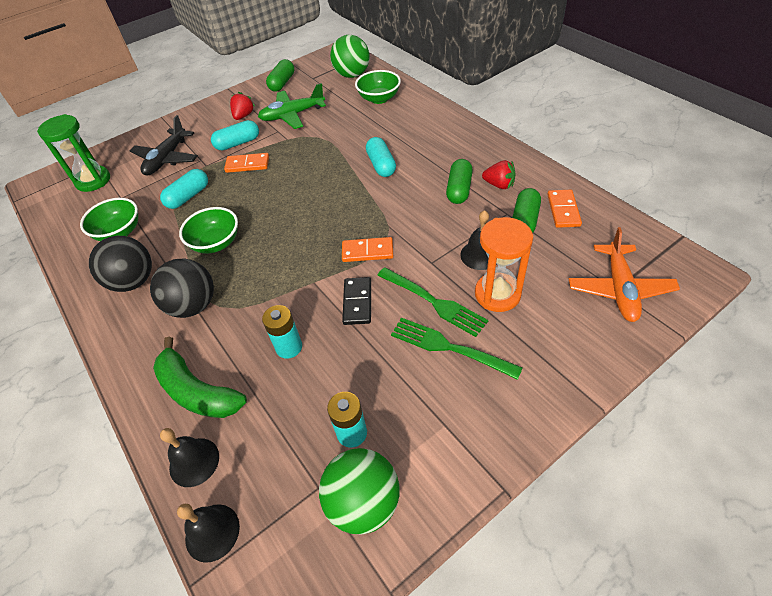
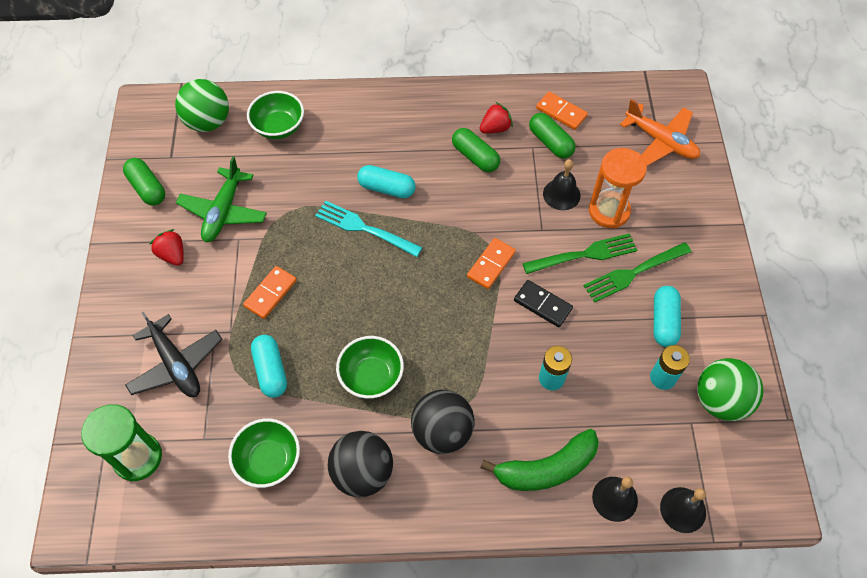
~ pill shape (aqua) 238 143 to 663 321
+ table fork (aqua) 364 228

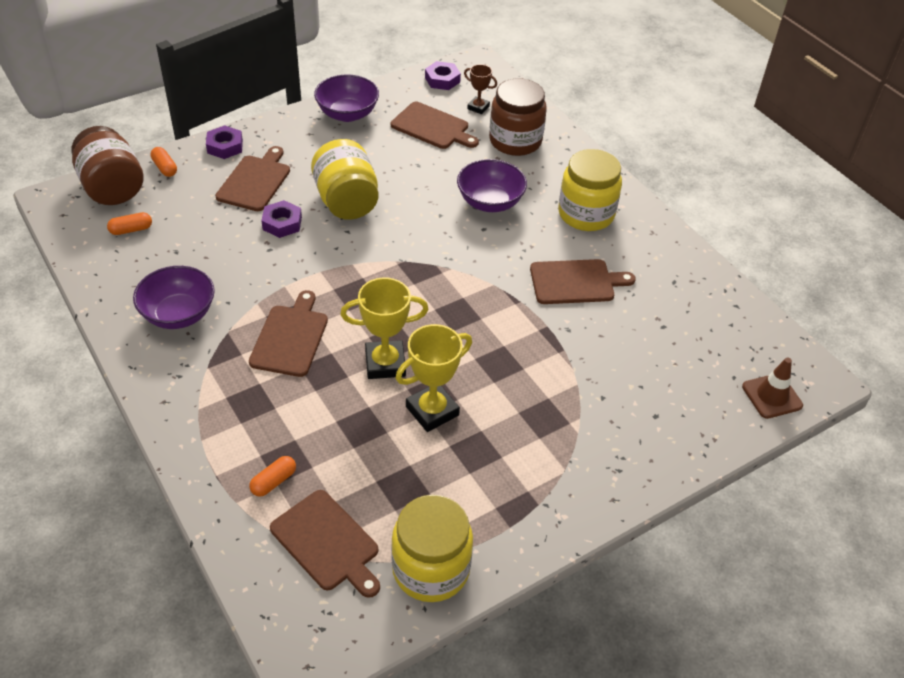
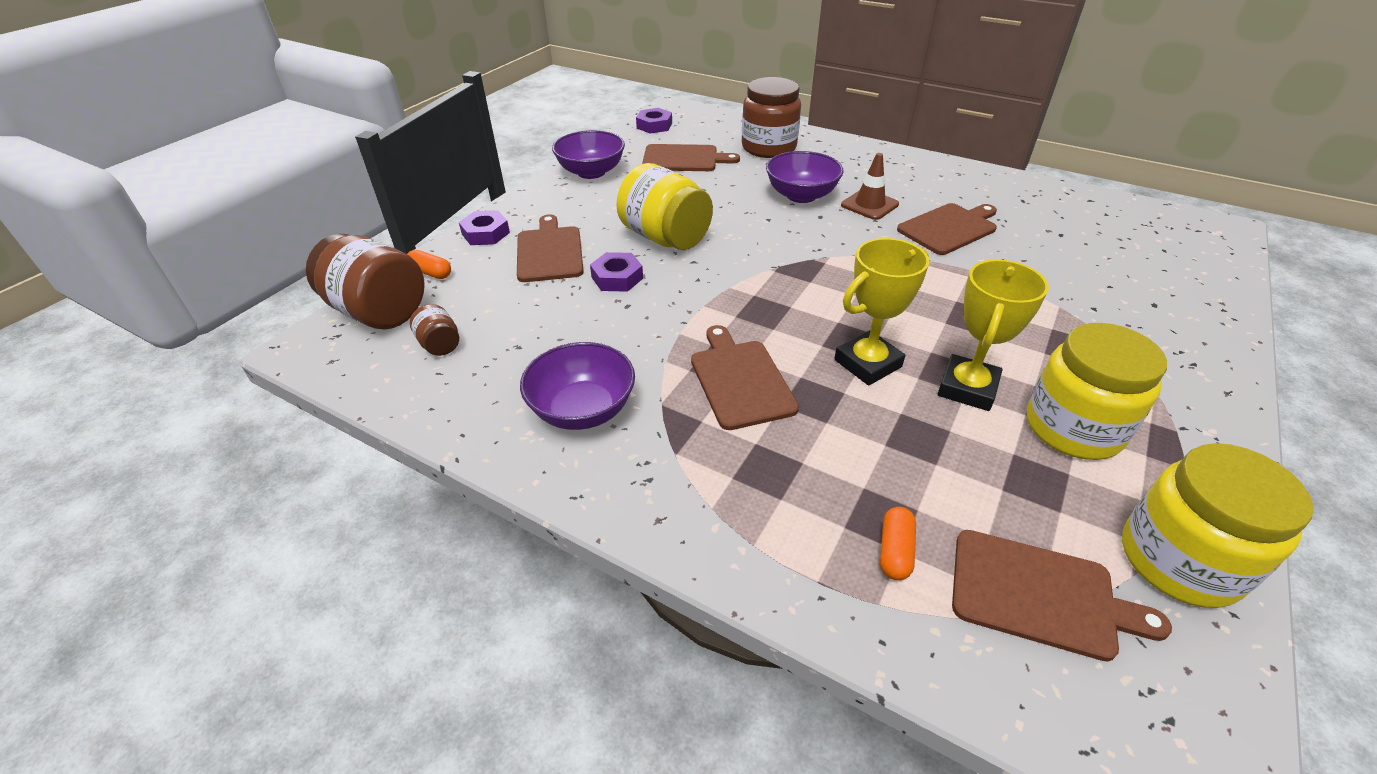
~ pill shape (bright orange) 131 230 to jar (russet) 440 345
- trophy (russet) 478 107
~ jar (golden) 586 214 to 1073 428
~ safety cone (russet) 772 396 to 869 205

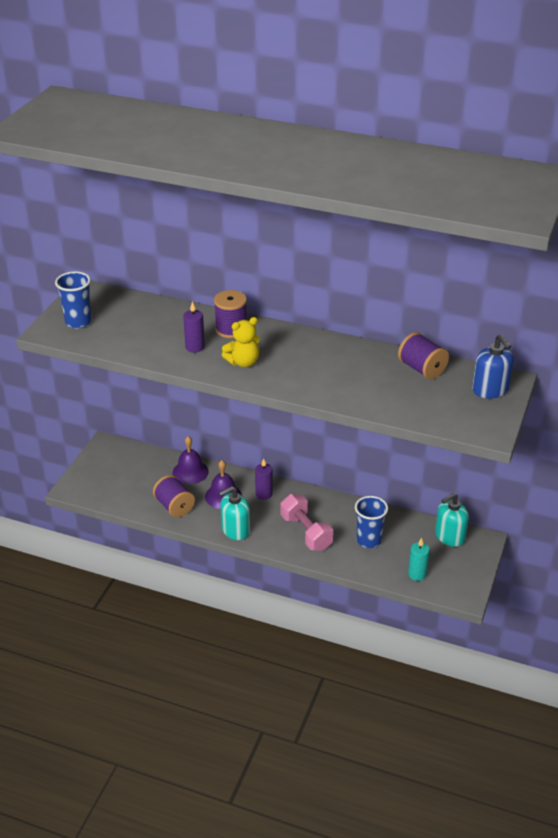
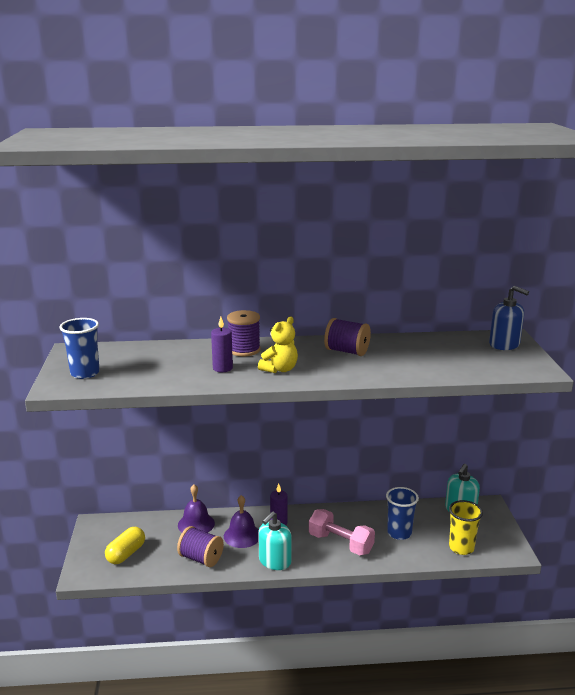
~ spool (violet) 421 369 to 347 351
~ wax candle (aqua) 417 574 to cup (golden) 461 548
+ pill shape (golden) 126 554

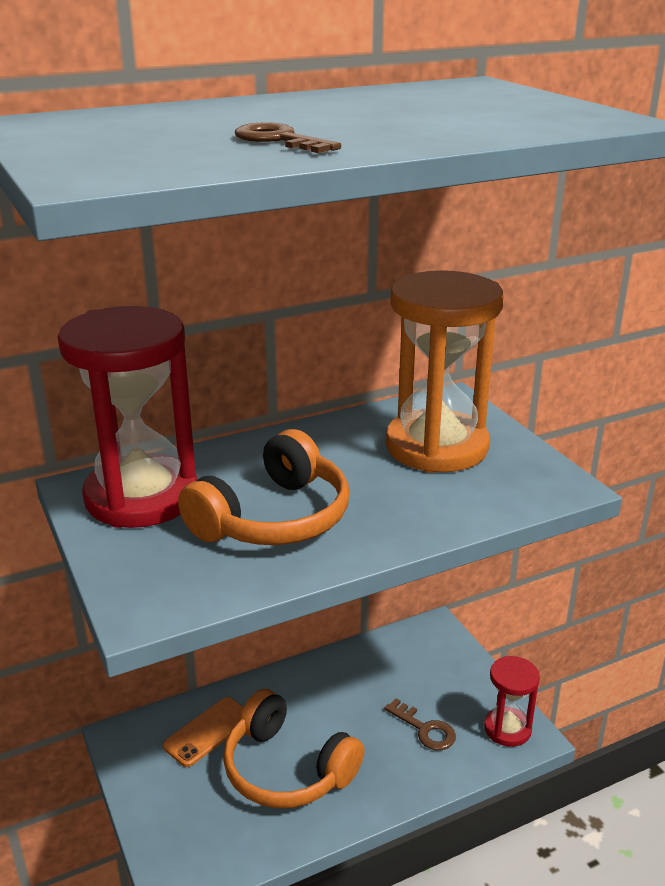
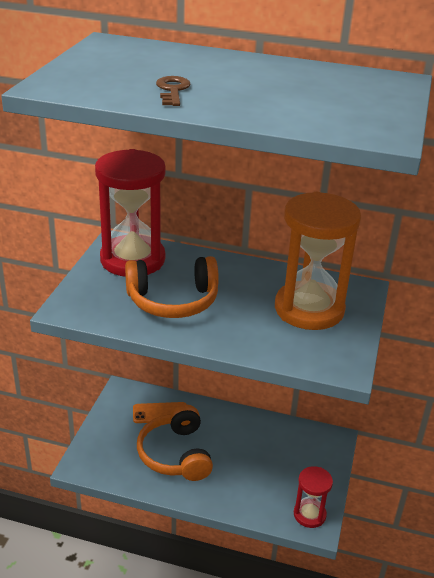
- door key (russet) 424 729

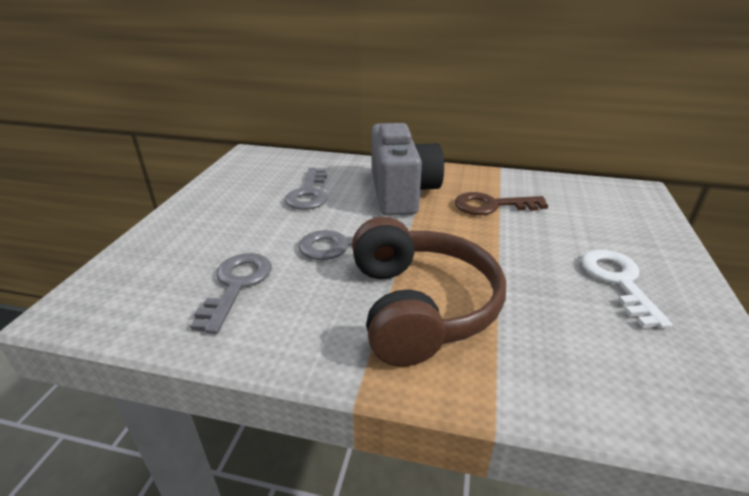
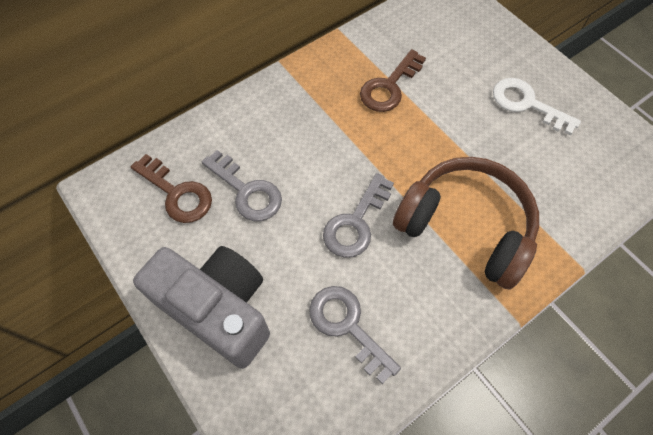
~ compact camera (ash-grey) 401 192 to 218 309
+ door key (russet) 177 193

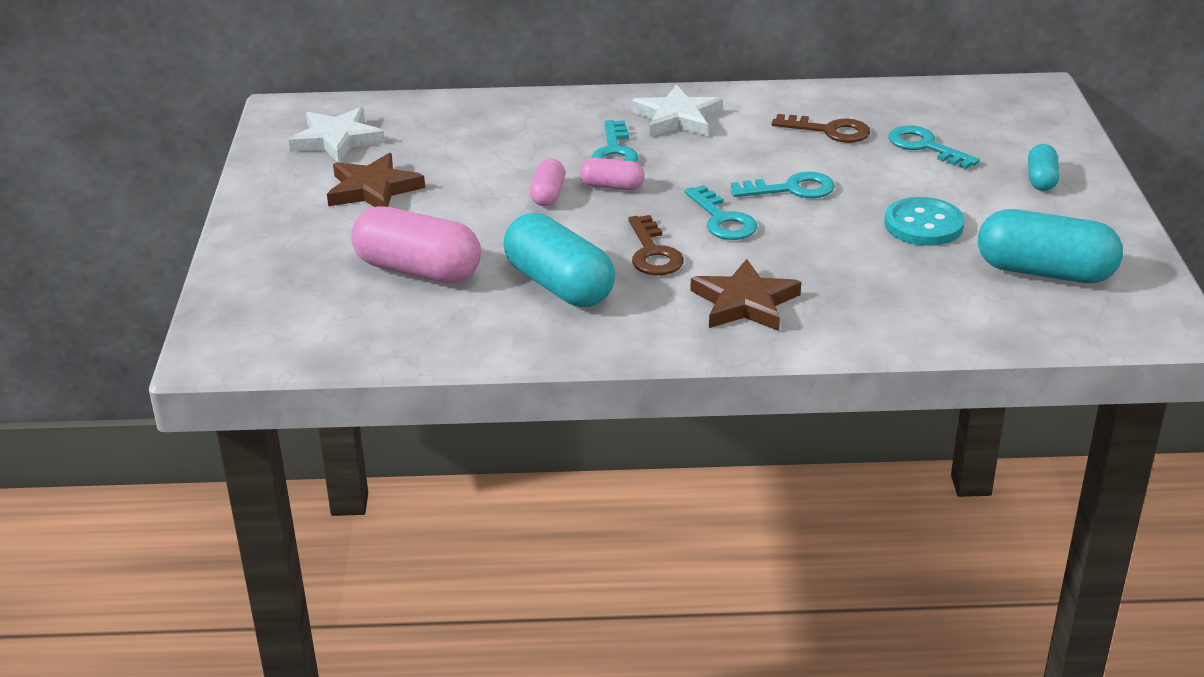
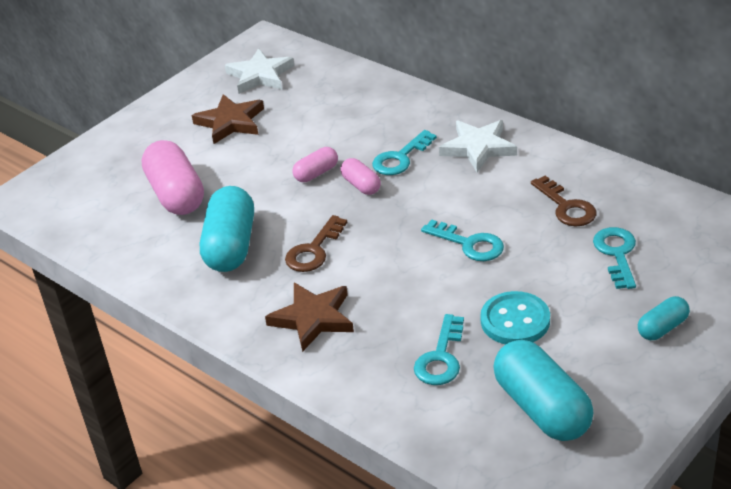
~ door key (aqua) 722 220 to 441 358

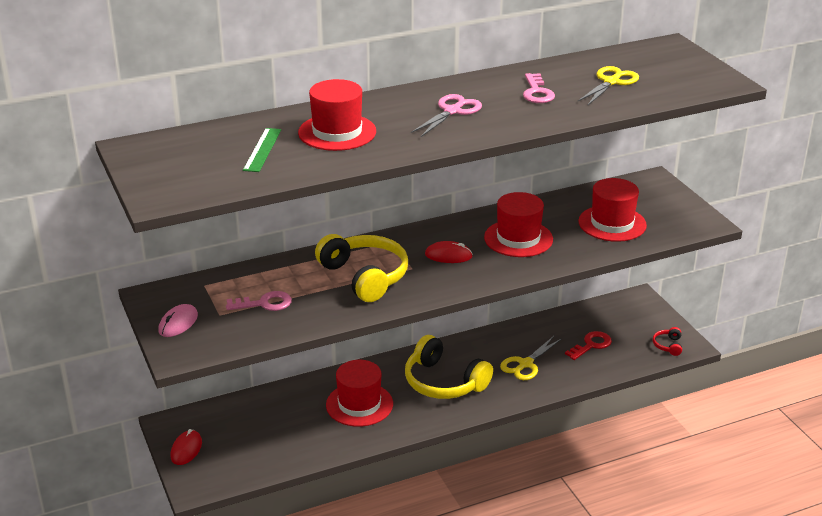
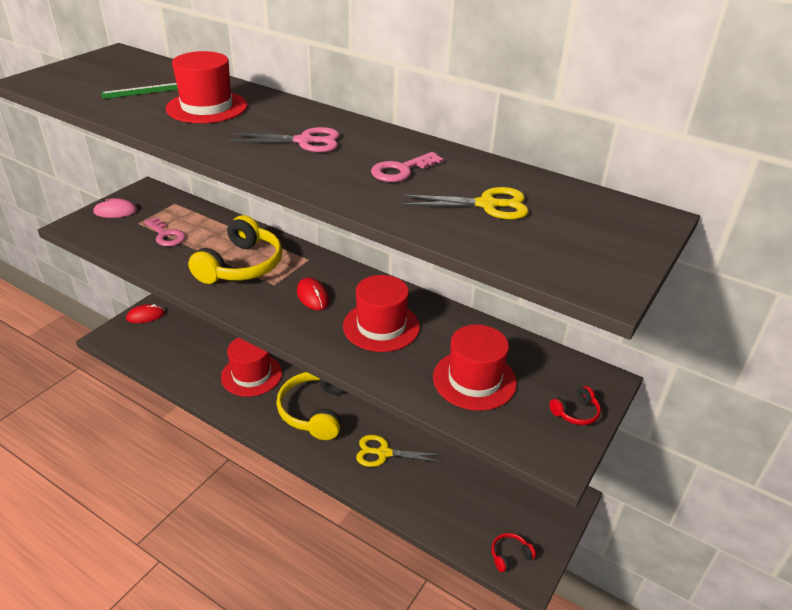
- door key (crimson) 591 345
+ headphones (crimson) 576 412

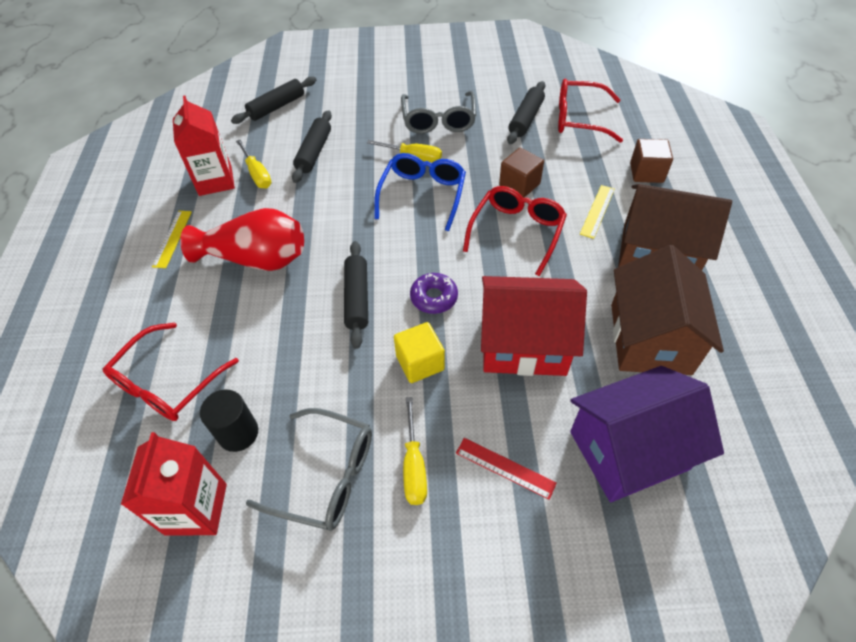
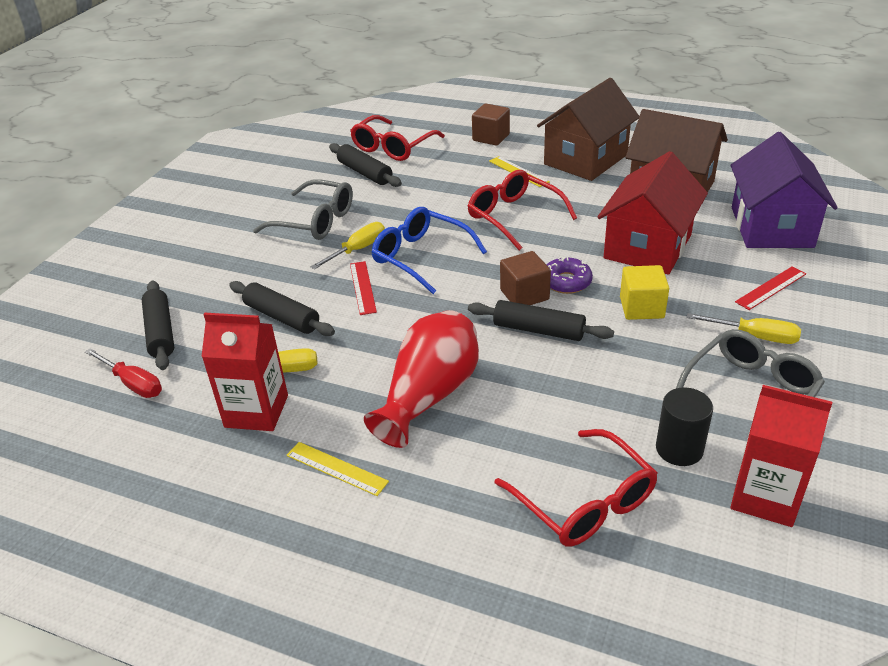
~ cube (russet) 519 185 to 524 295
+ flat screwdriver (crimson) 133 383
+ measuring stick (crimson) 362 287

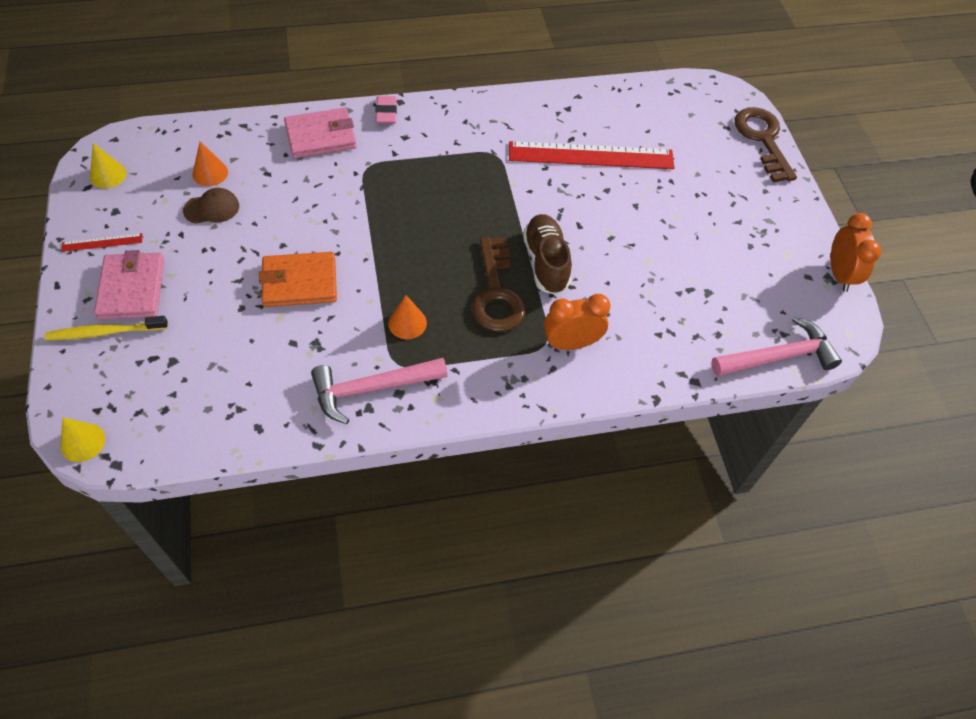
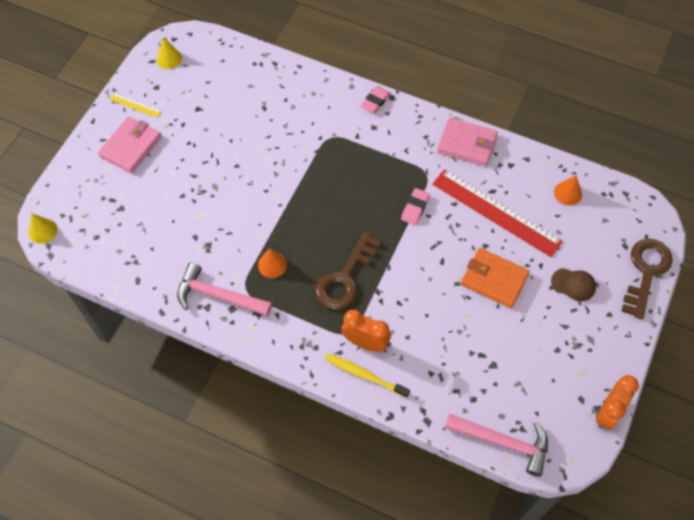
~ tooth brush (golden) 105 332 to 365 375
~ measuring stick (crimson) 102 242 to measuring stick (golden) 135 105
~ peaked cap (russet) 212 208 to 573 284
~ cone (bright orange) 210 173 to 568 193
~ card wallet (bright orange) 299 282 to 494 279
~ card wallet (pink) 320 136 to 467 144
- shoe (russet) 545 262
+ eraser (pink) 415 208

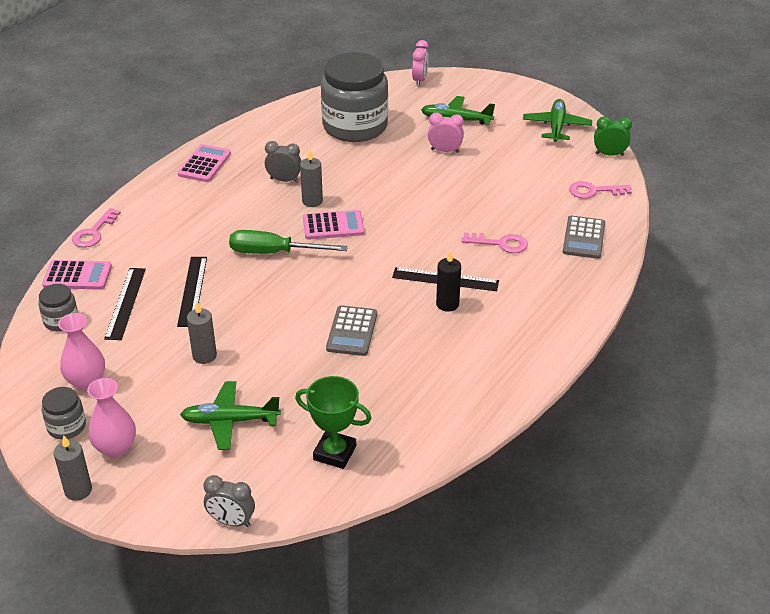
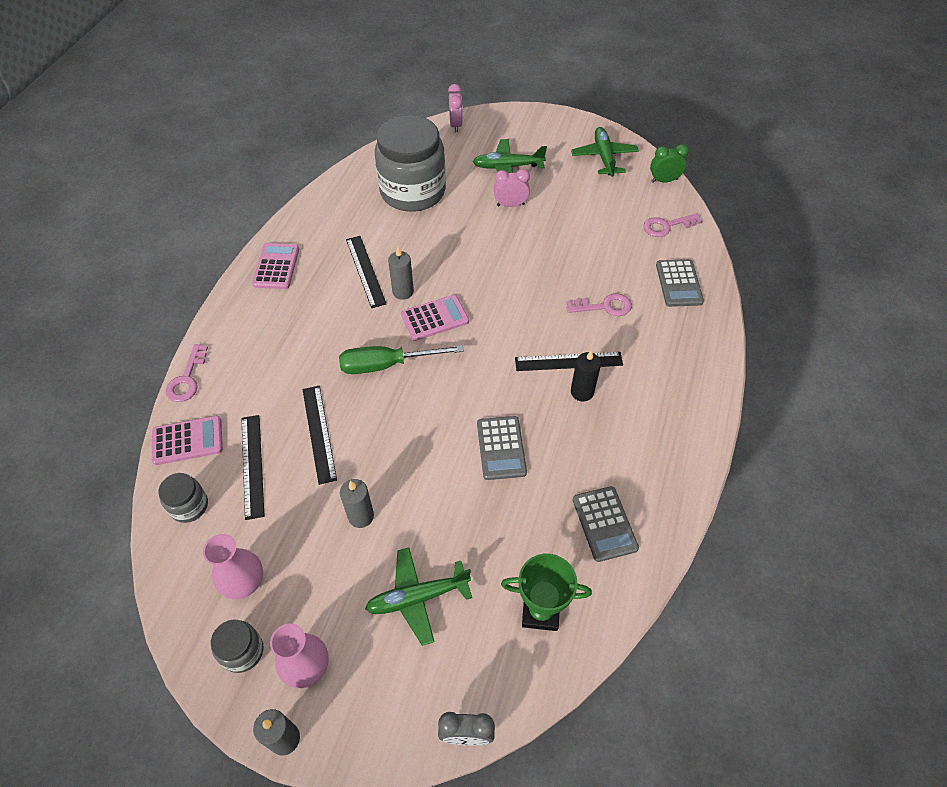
~ bedside clock (ash-grey) 284 180 to measuring stick (ebony) 365 271
+ calculator (ash-grey) 604 524

